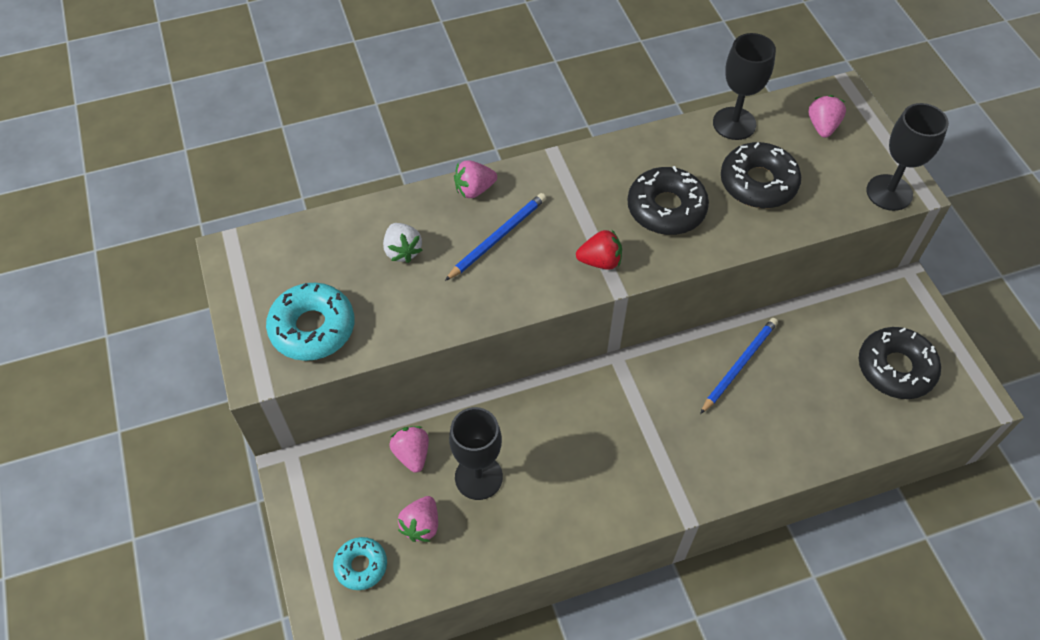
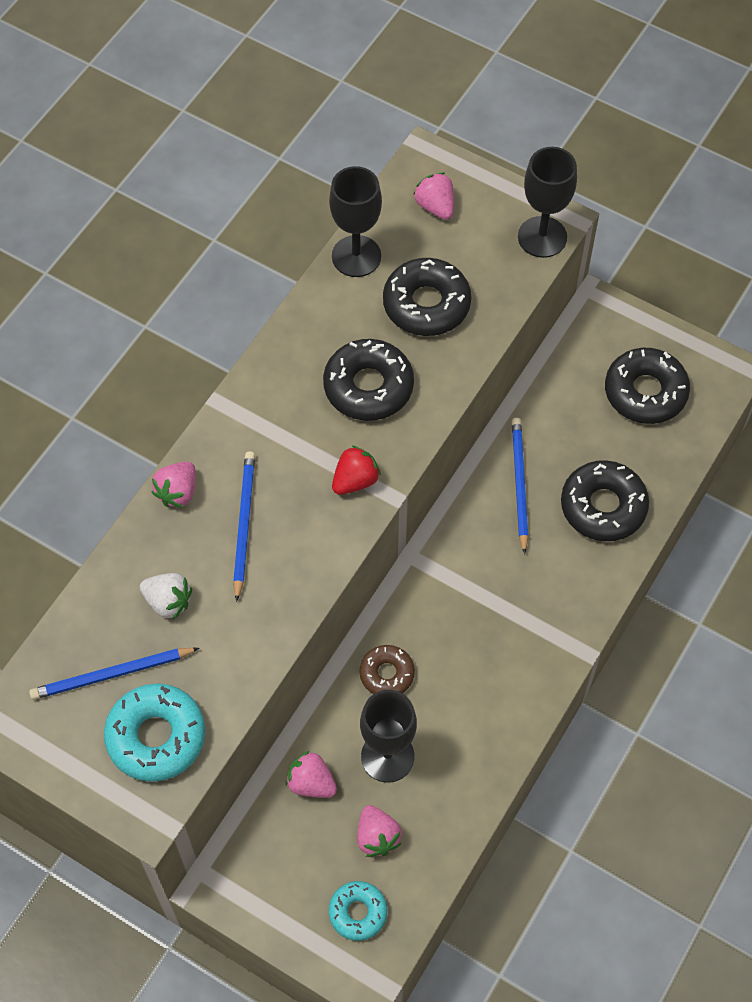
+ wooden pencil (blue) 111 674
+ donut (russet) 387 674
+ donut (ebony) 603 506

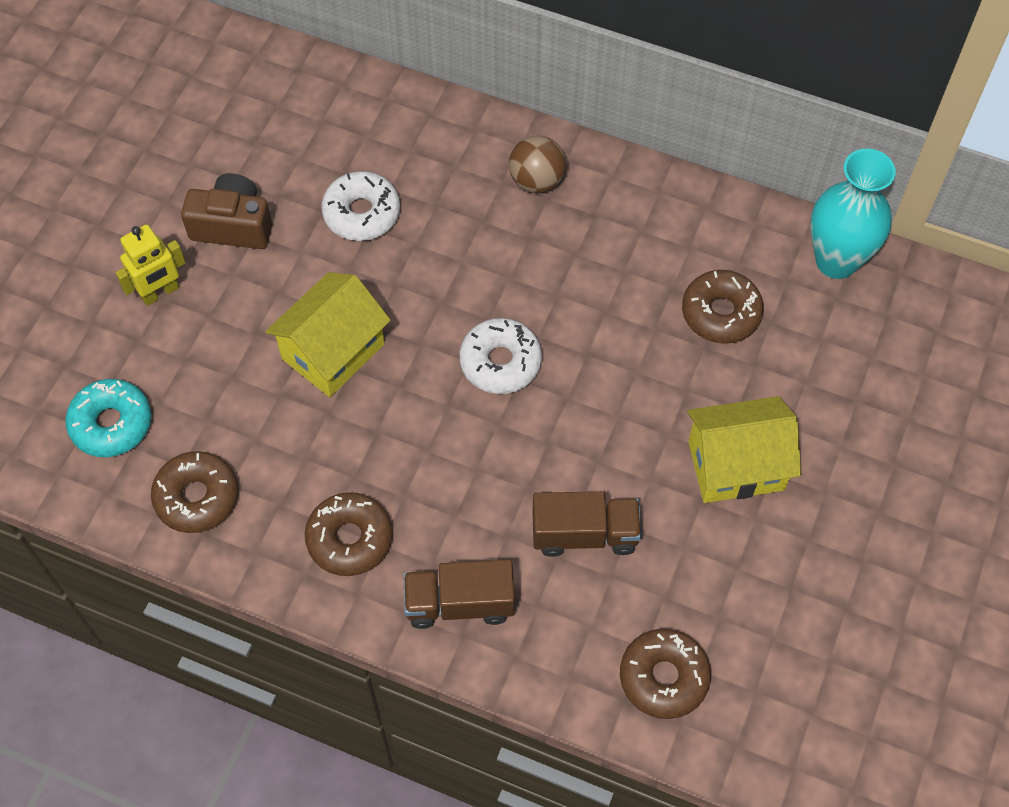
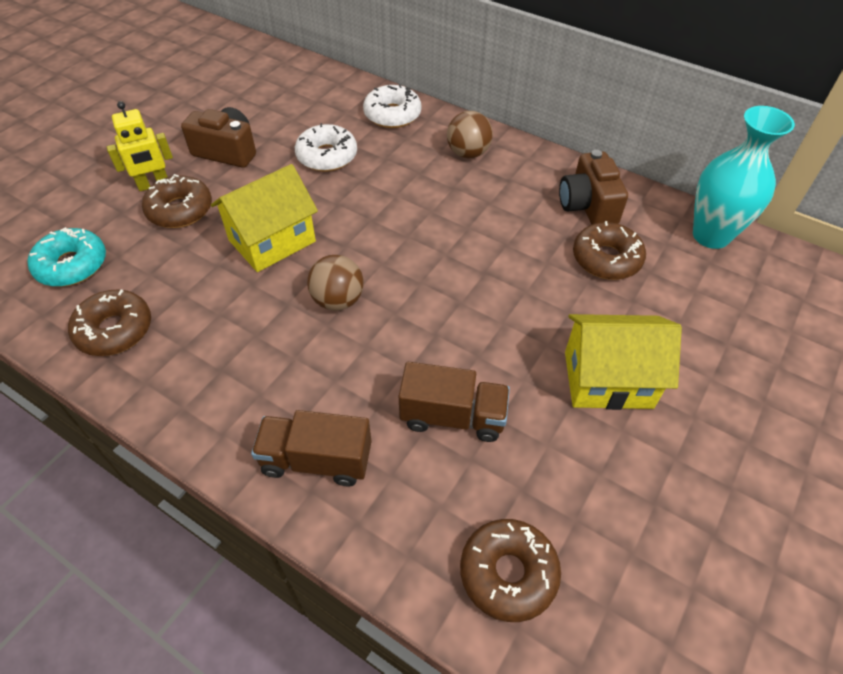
~ donut (russet) 349 539 to 180 210
~ donut (snow-white) 500 362 to 392 115
+ sphere (russet) 338 300
+ compact camera (russet) 587 206

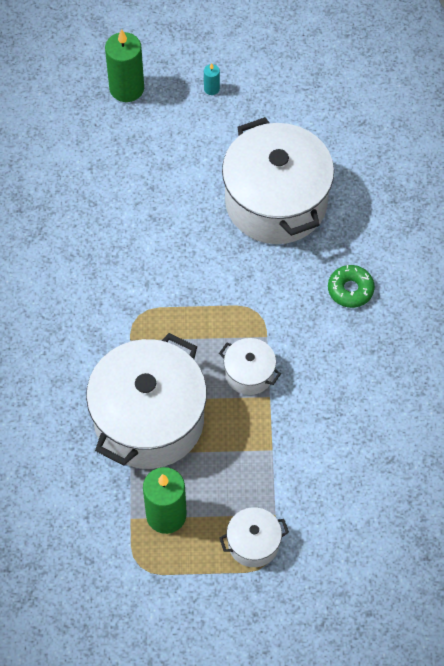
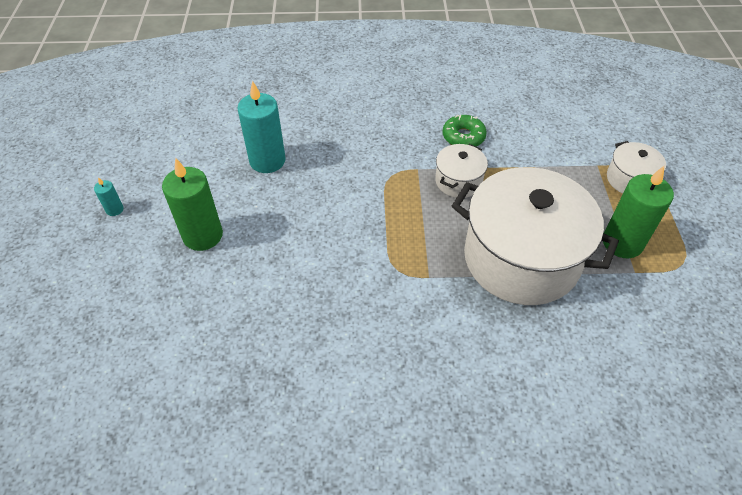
~ wax candle (green) 126 88 to 203 235
~ stockpot (snow-white) 276 202 to wax candle (aqua) 267 161
~ donut (green) 350 290 to 463 137

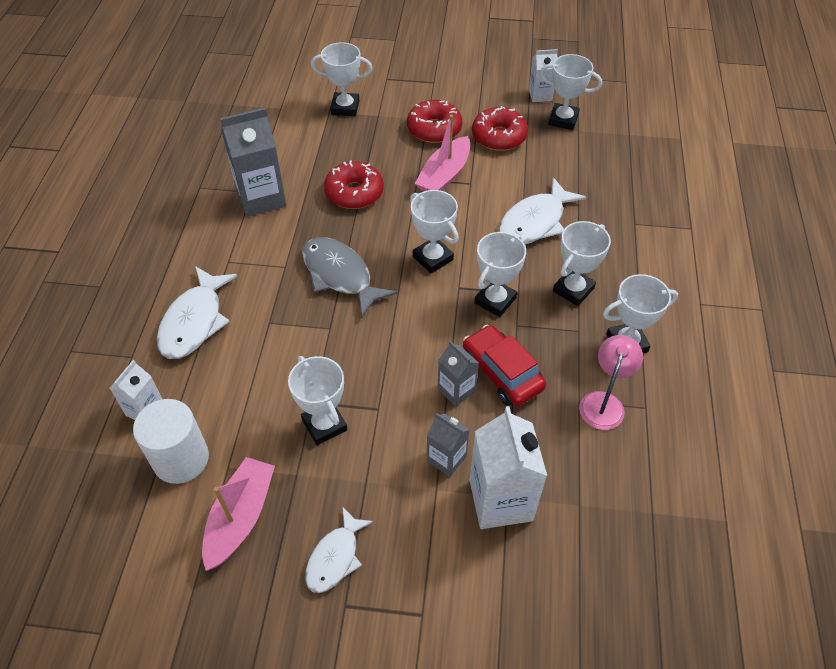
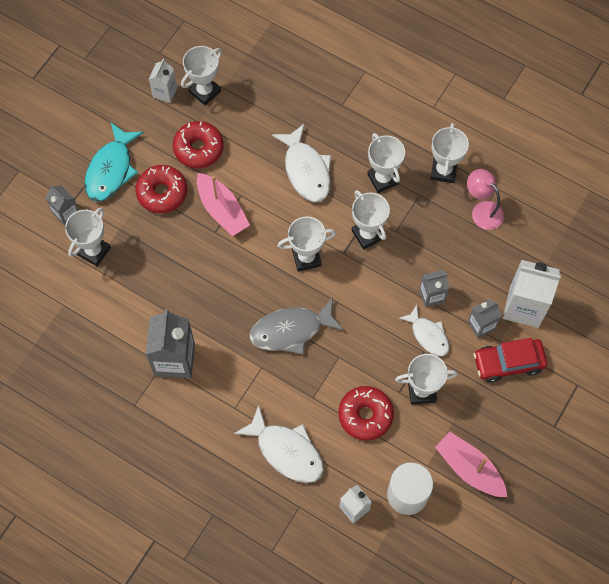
~ toy fish (snow-white) 335 557 to 428 335
~ donut (crimson) 354 193 to 365 415
~ car (crimson) 502 373 to 508 363
+ juice carton (ash-grey) 66 214
+ toy fish (aqua) 111 169

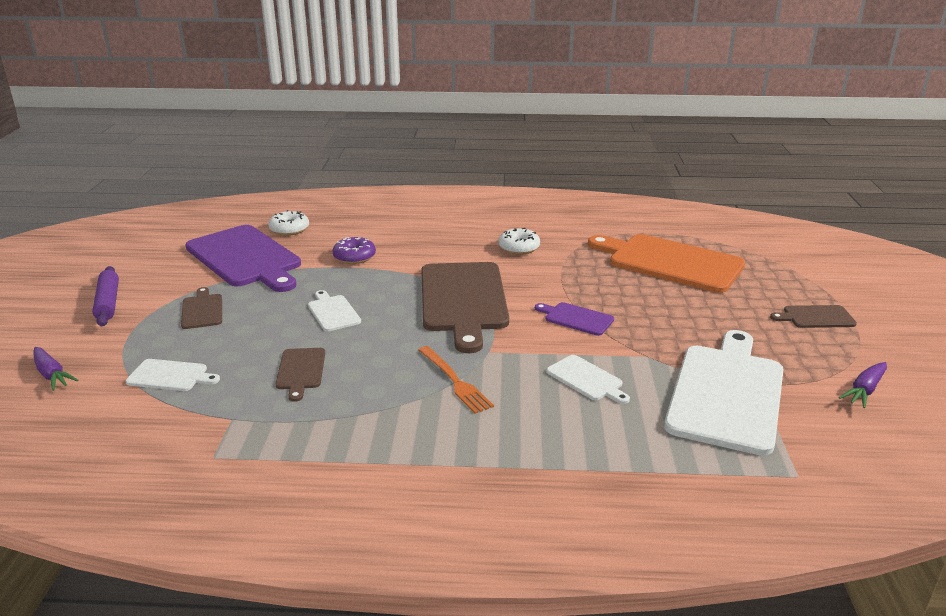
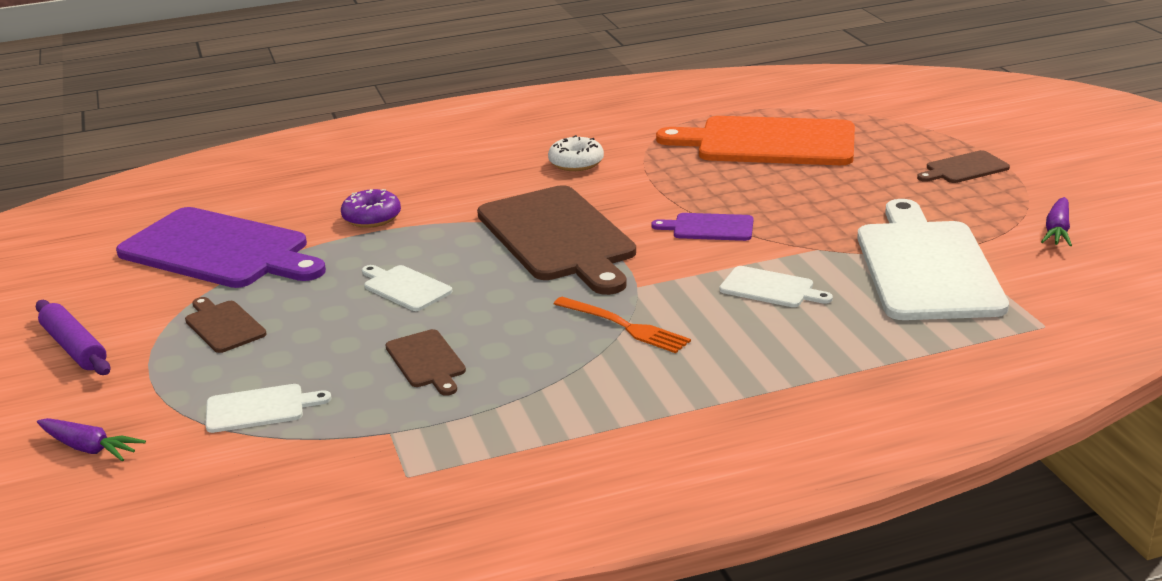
- donut (snow-white) 289 229

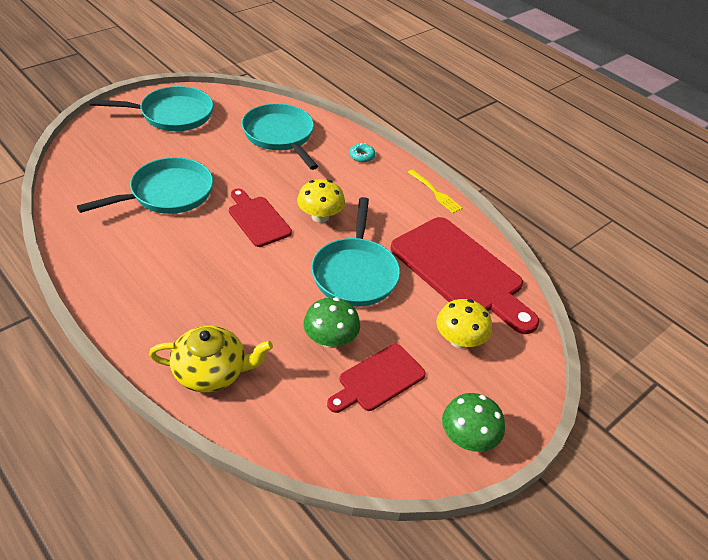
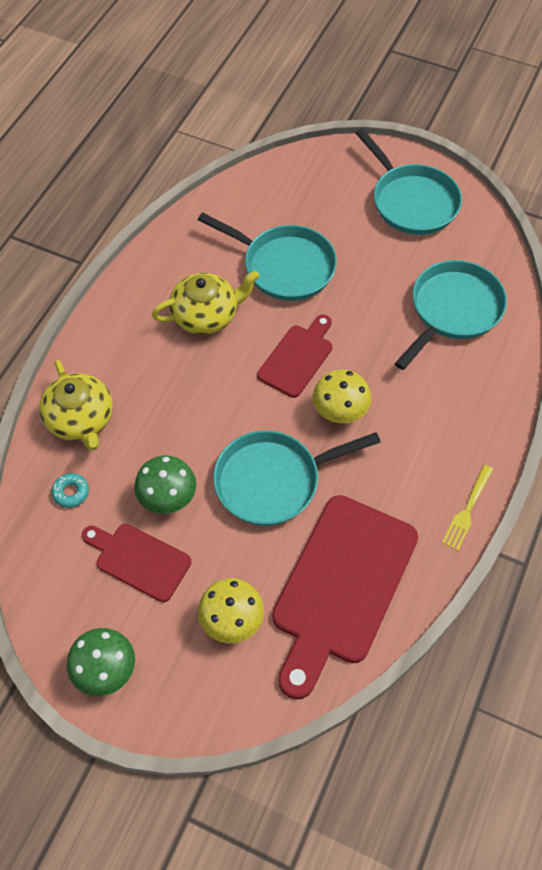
~ donut (aqua) 362 156 to 71 492
+ tea pot (golden) 206 315

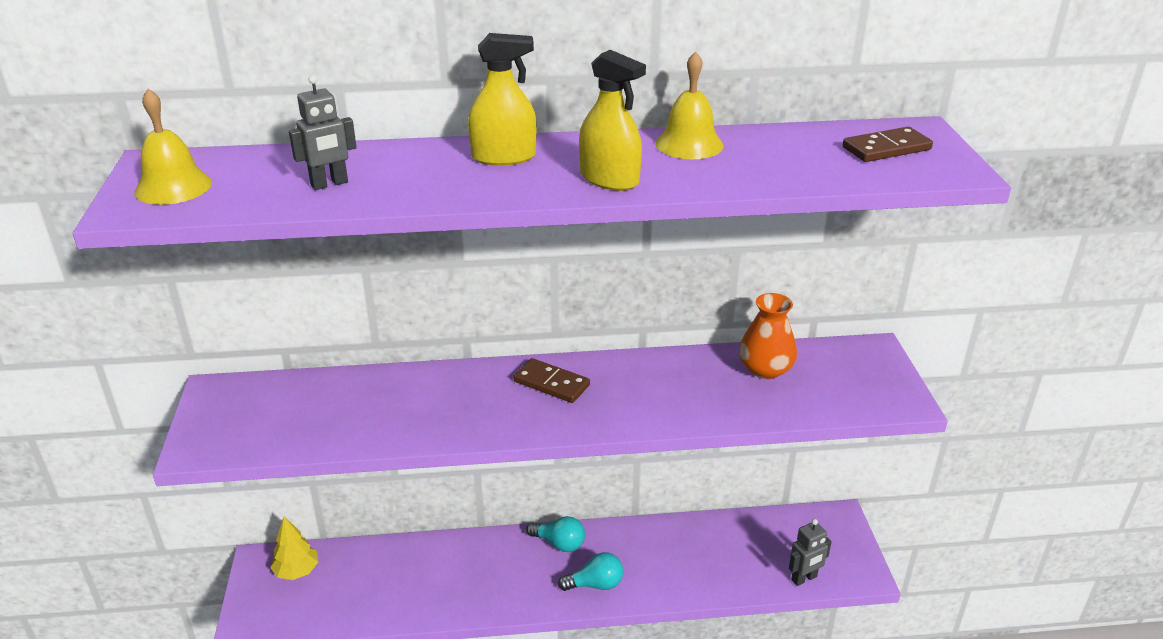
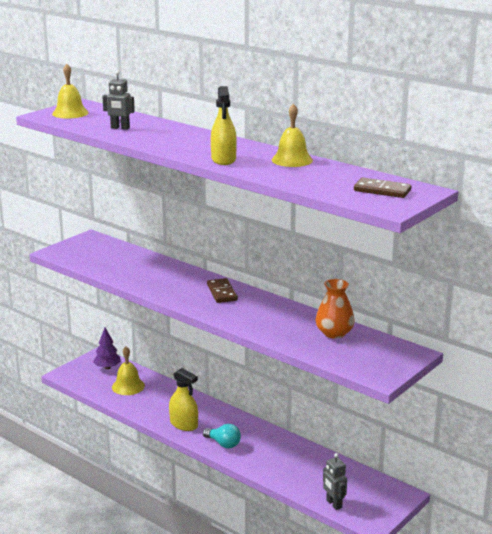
~ tree (golden) 297 571 to tree (violet) 107 367
~ sprayer (golden) 504 157 to 184 424
- light bulb (aqua) 559 543
~ robot (ash-grey) 804 578 = 333 504 45 degrees clockwise
+ bell (golden) 128 386

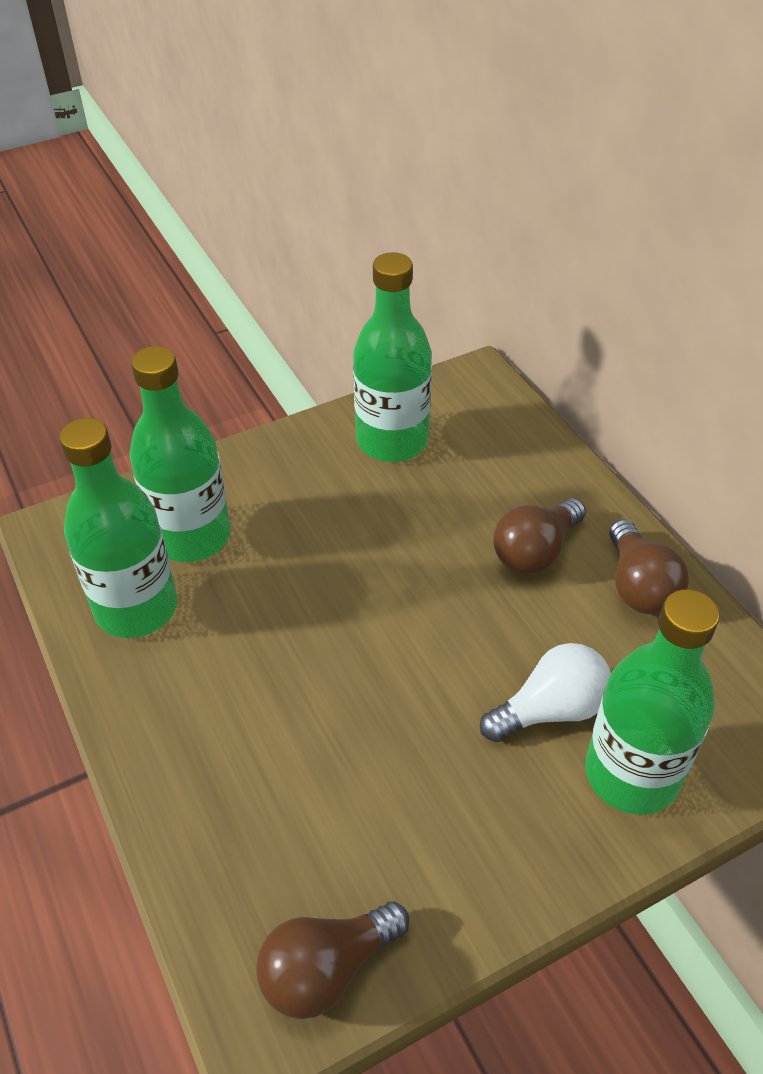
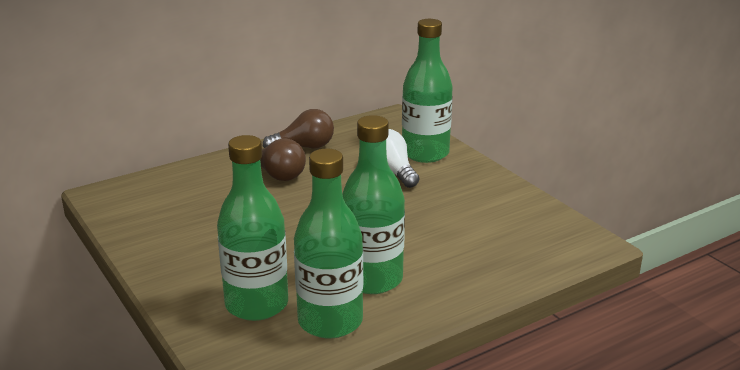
- light bulb (russet) 327 969
~ bottle (green) 392 441 to 372 279

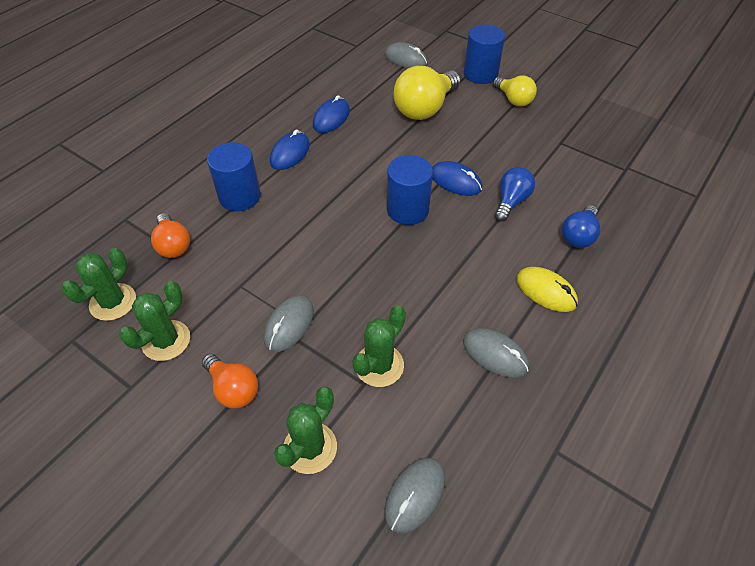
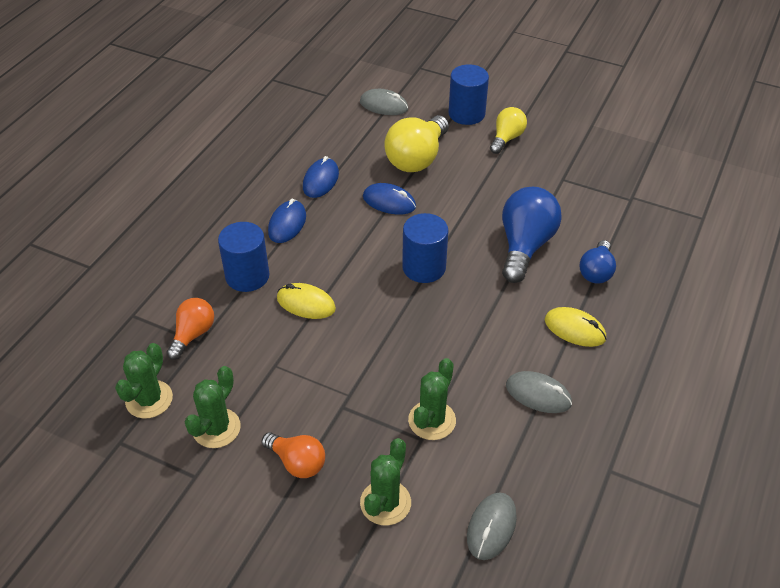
~ light bulb (bright orange) 173 245 = 193 334 120 degrees counterclockwise
- PC mouse (ash-grey) 289 325
~ PC mouse (blue) 455 181 to 389 202
~ light bulb (golden) 513 100 = 506 138 105 degrees counterclockwise
~ light bulb (blue) 511 201 = 525 246 x1.69
+ PC mouse (golden) 306 304

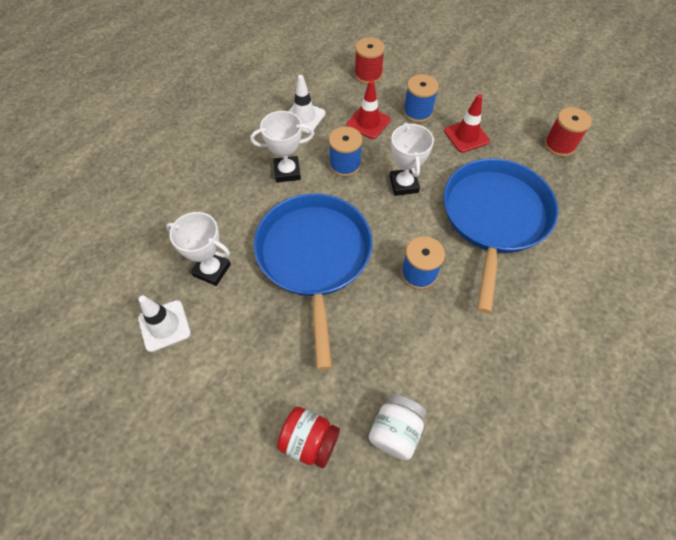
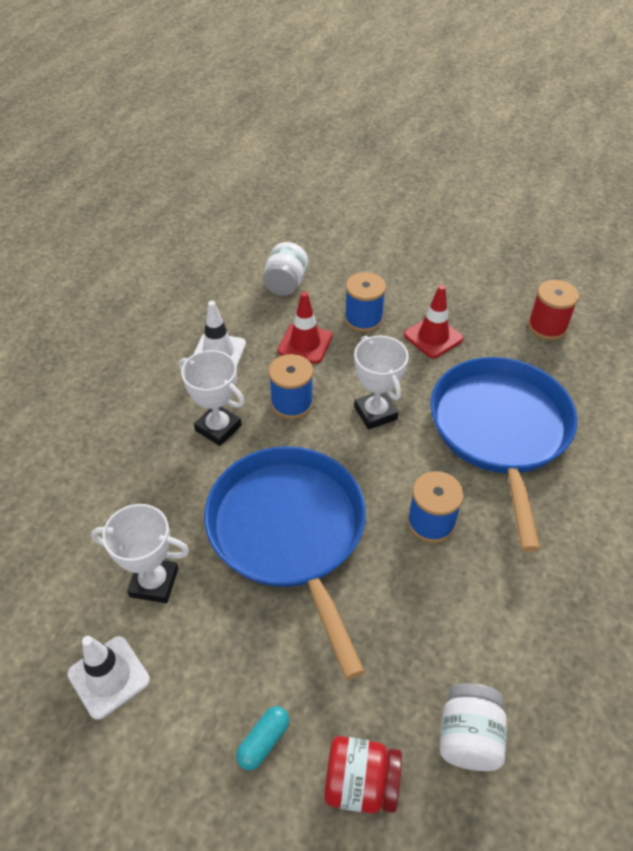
~ trophy (snow-white) 287 172 = 218 428 60 degrees clockwise
~ spool (crimson) 368 75 to jar (snow-white) 286 284
+ pill shape (aqua) 263 741

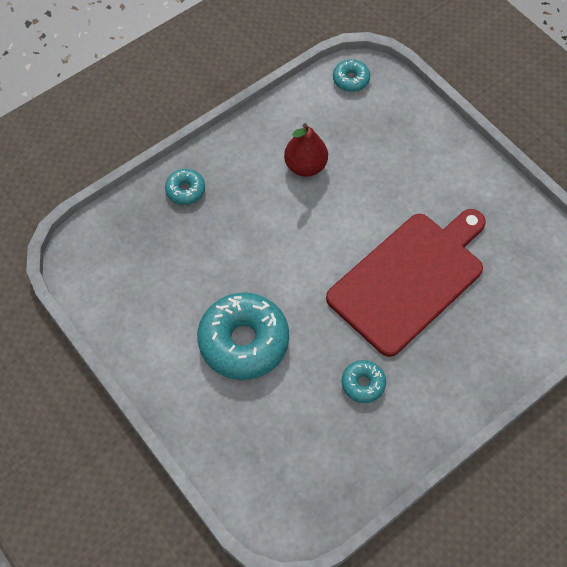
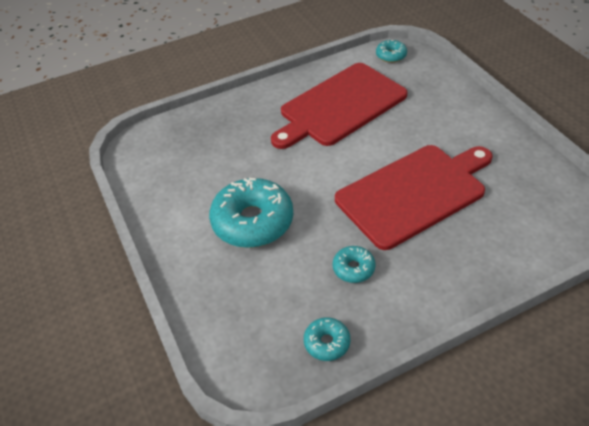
~ donut (aqua) 185 190 to 327 343
~ pear (crimson) 305 166 to bread board (crimson) 340 106

